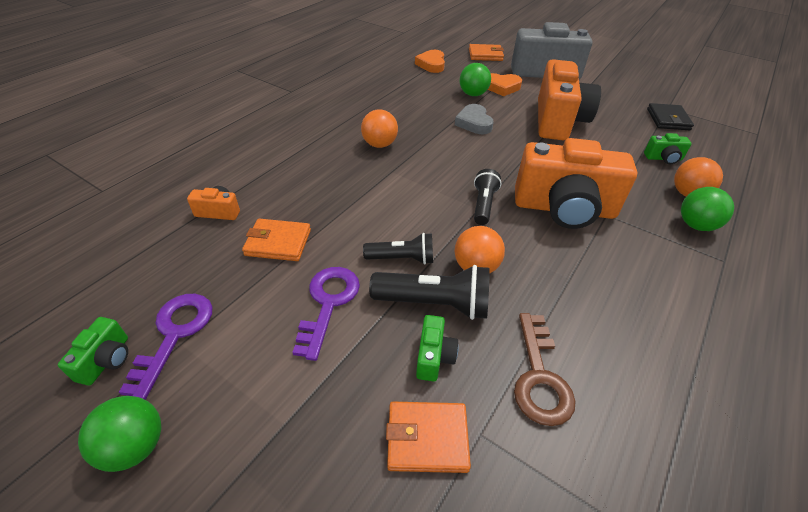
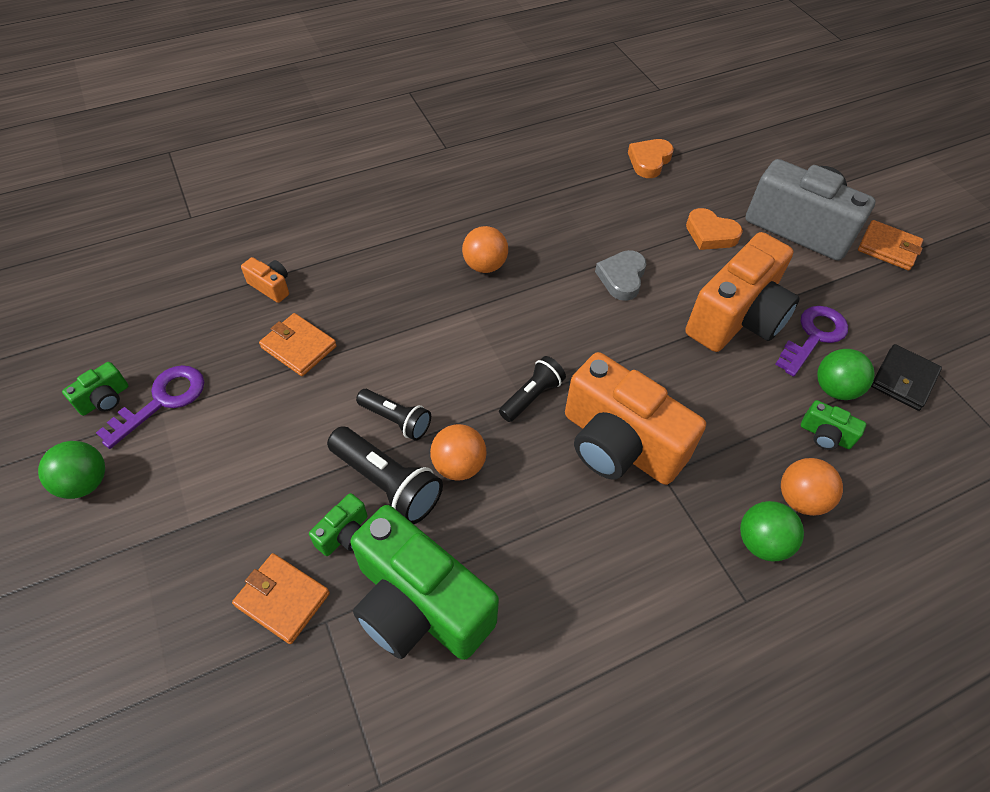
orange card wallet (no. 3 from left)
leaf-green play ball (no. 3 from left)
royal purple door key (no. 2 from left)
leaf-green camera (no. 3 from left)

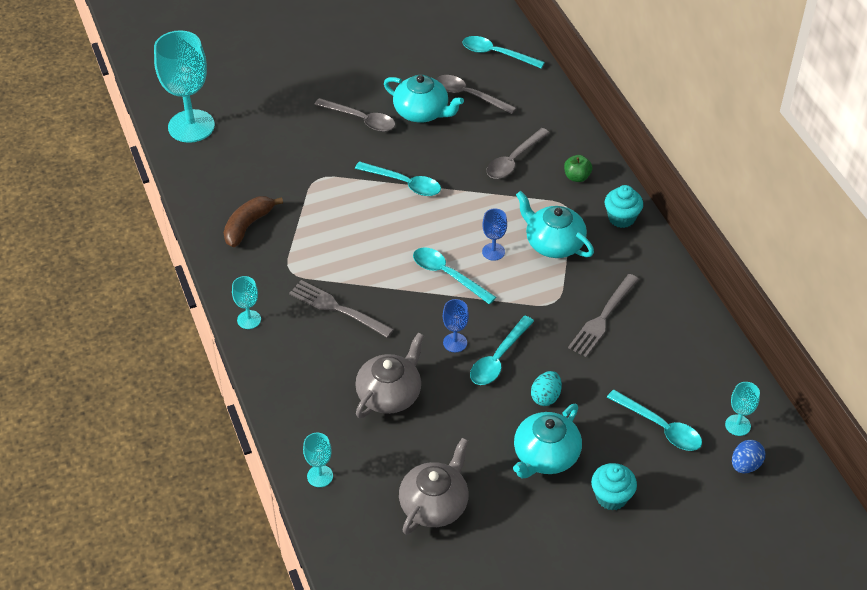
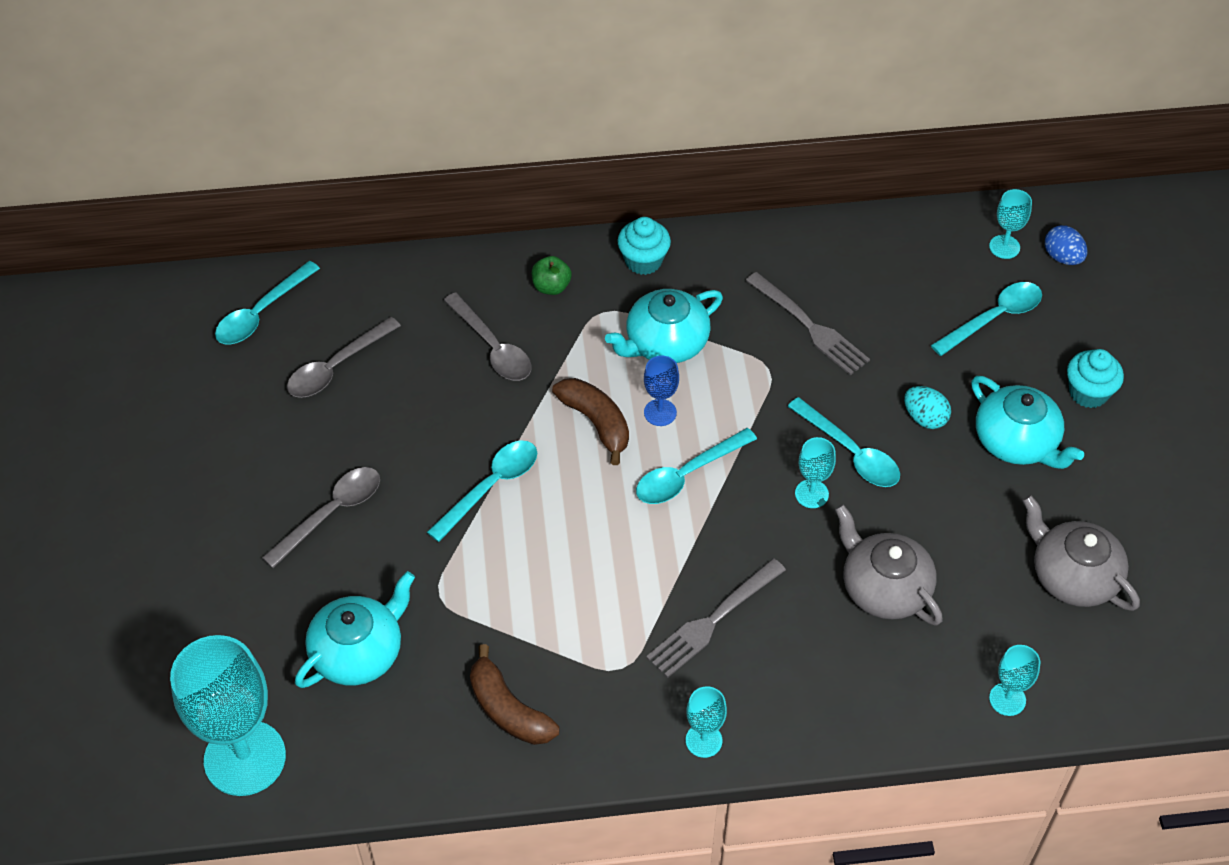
teal china teapot (no. 1 from left)
teal goblet (no. 3 from left)
dark brown toy banana (no. 2 from left)

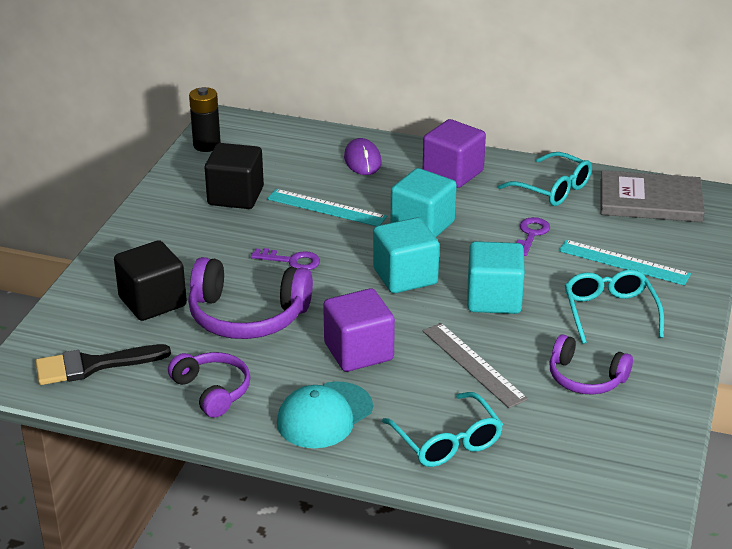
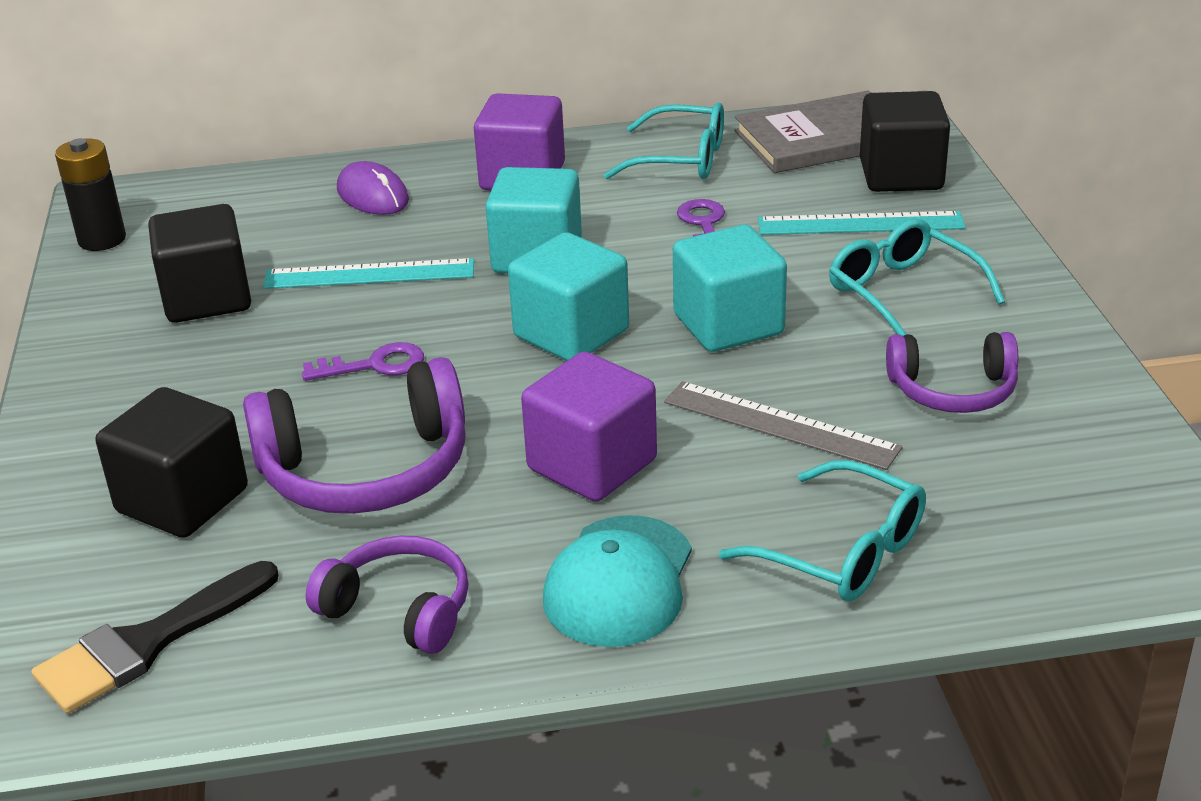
ebony solid cube (no. 3 from left)

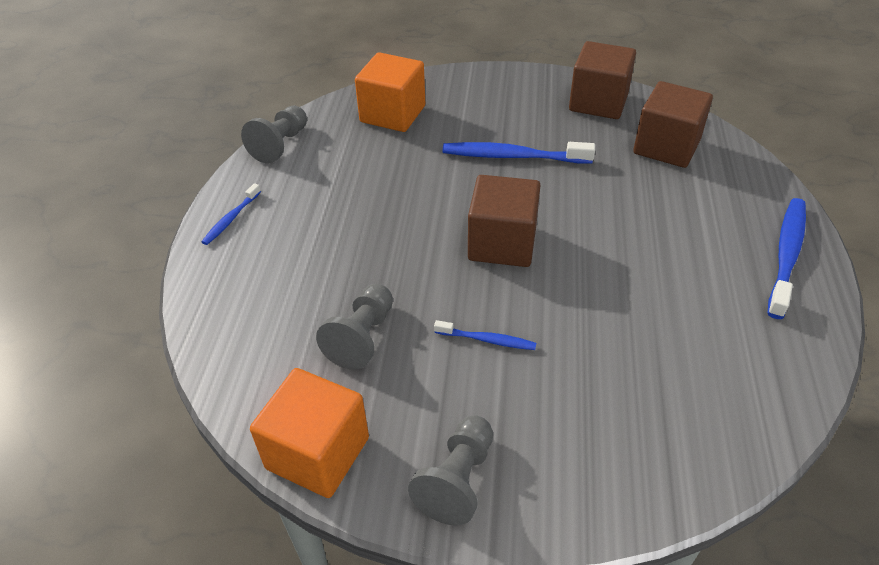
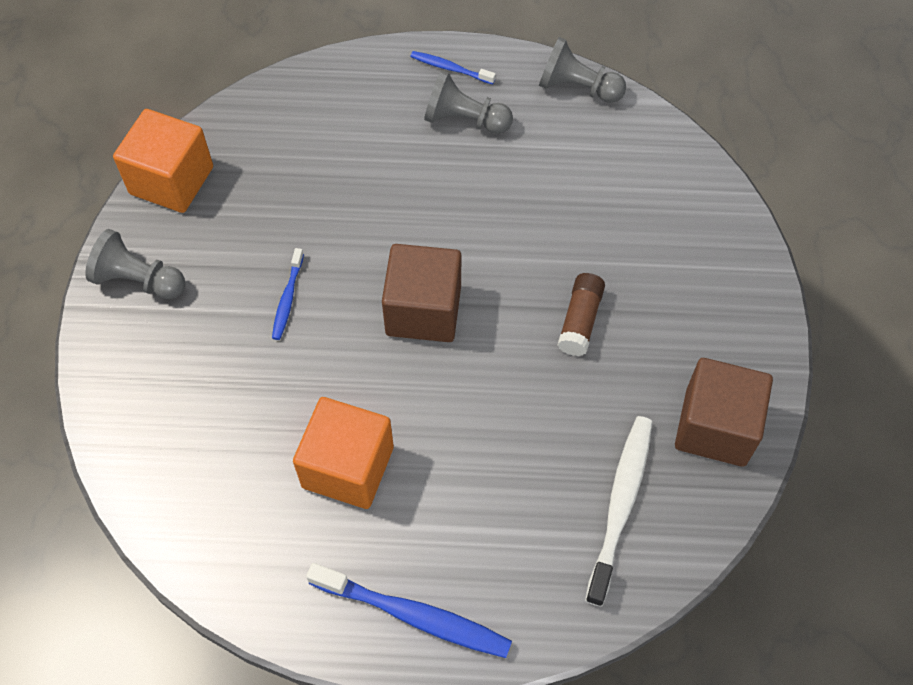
orange solid cube (no. 2 from left)
white dental brush
dark brown glue
ash-grey game pawn (no. 2 from left)

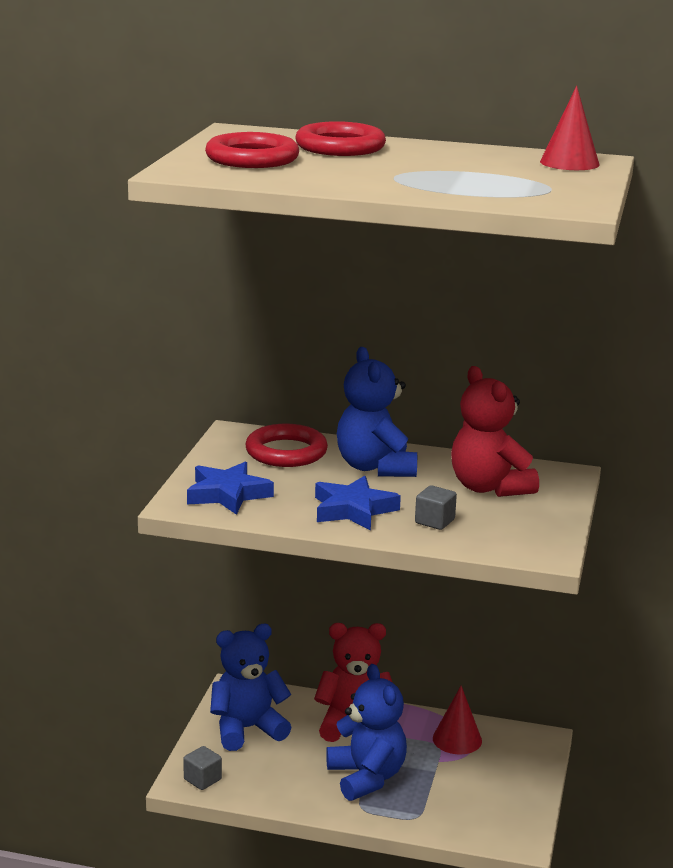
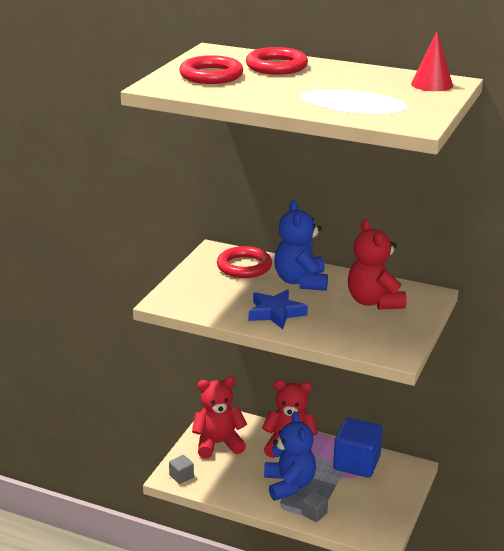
cobalt star shape (no. 1 from left in the first image)
ash-grey solid cube (no. 2 from left)
red teddy (no. 1 from left)
cobalt solid cube

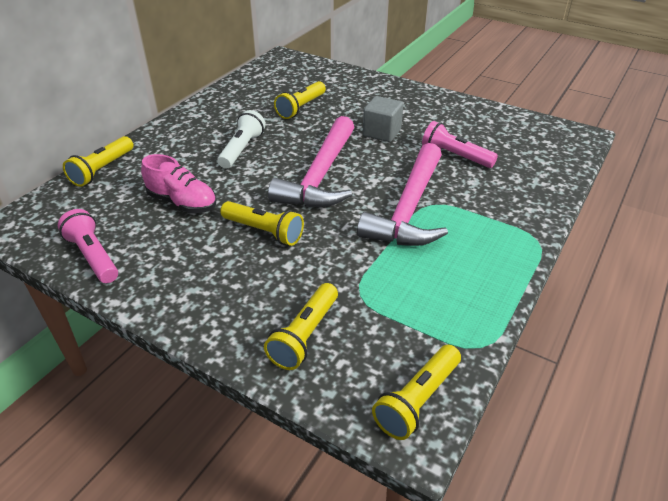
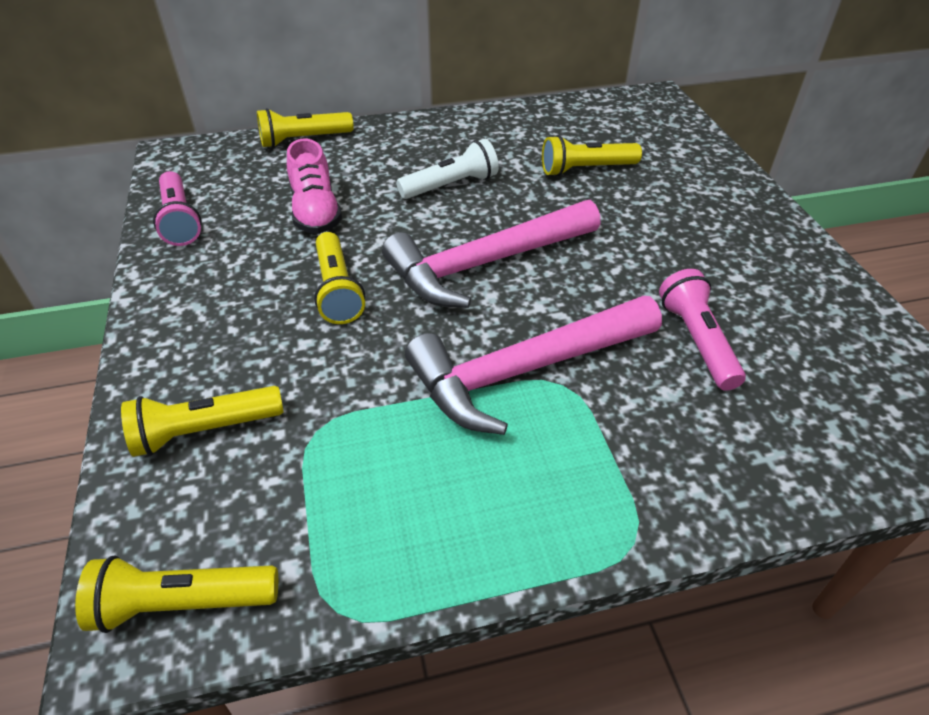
ash-grey solid cube
pink pocket torch (no. 1 from left)

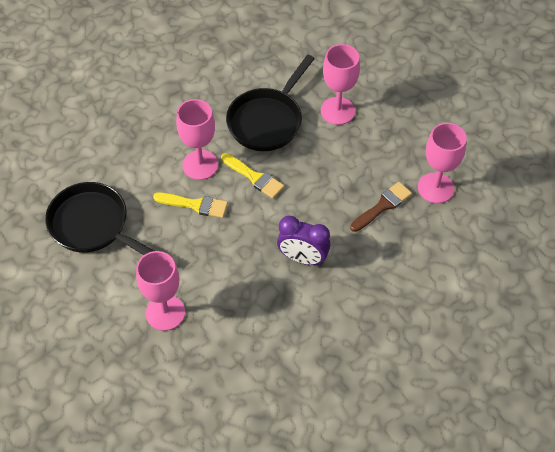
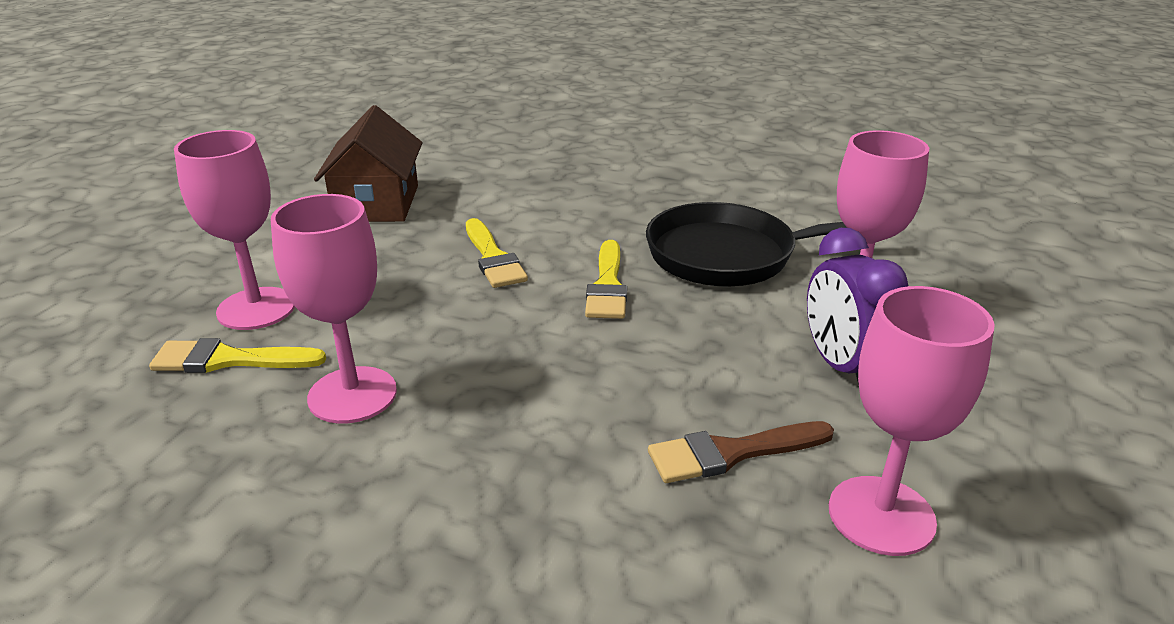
pink goblet (no. 2 from left)
dark brown house
dark brown paintbrush
royal purple bedside clock
yellow paintbrush (no. 1 from left)

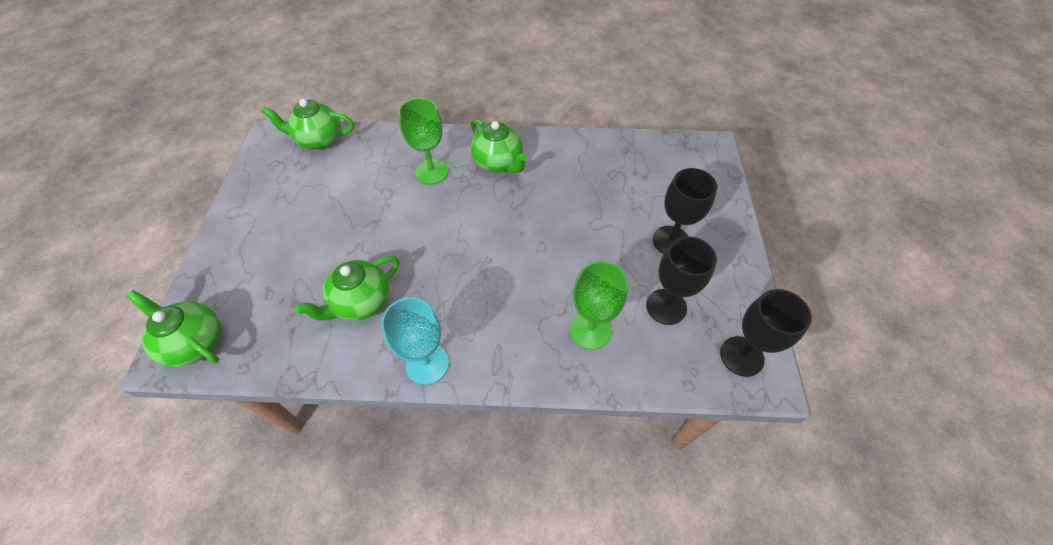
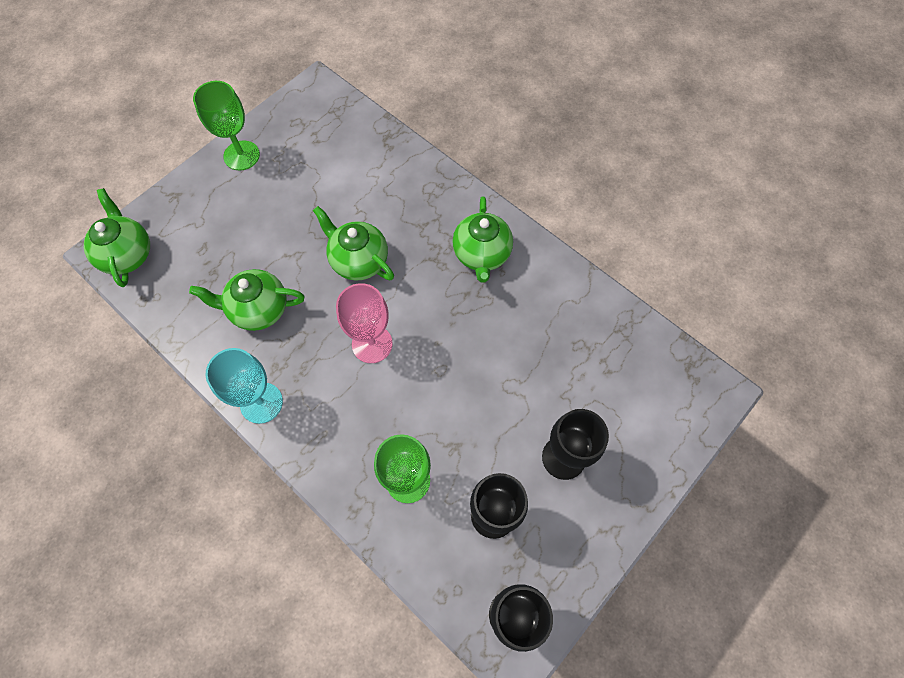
leaf-green goblet (no. 1 from left)
leaf-green china teapot (no. 3 from left)
pink goblet

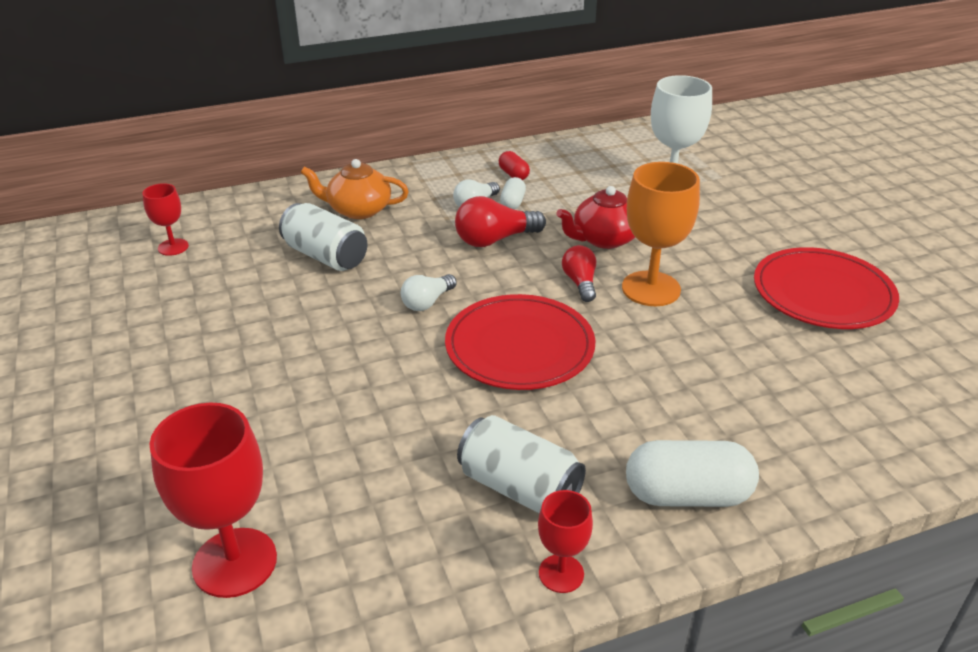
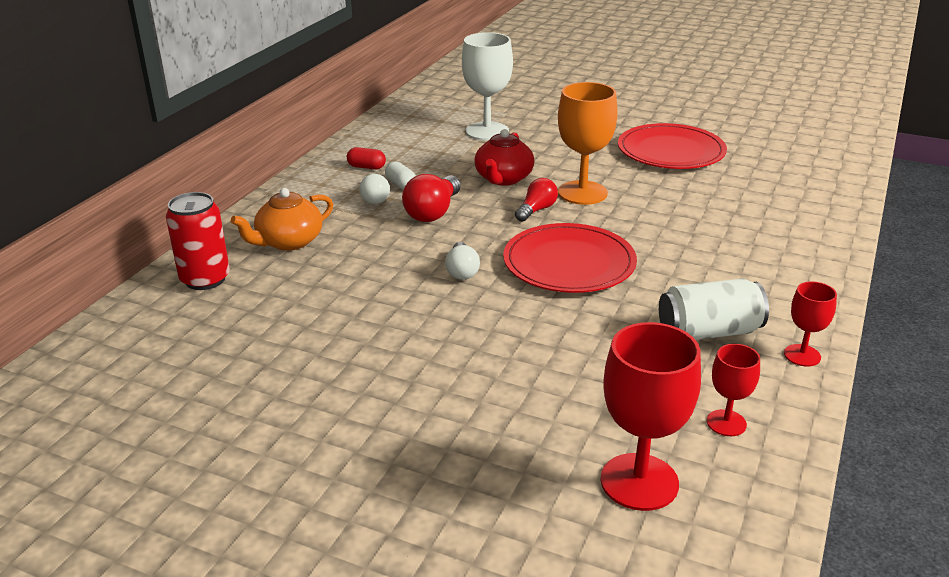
red goblet (no. 2 from left)
white tin (no. 1 from left in the first image)
red lightbulb (no. 2 from left)
white capsule (no. 2 from left in the first image)
red tin

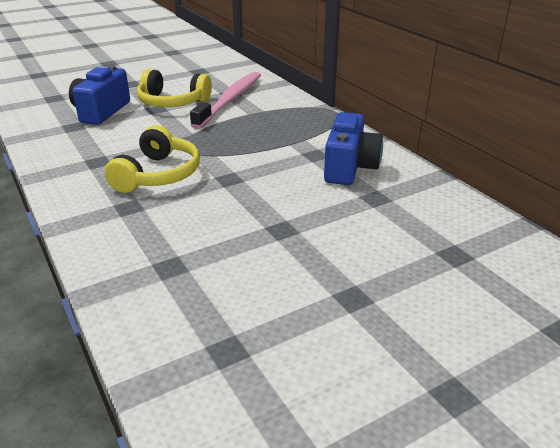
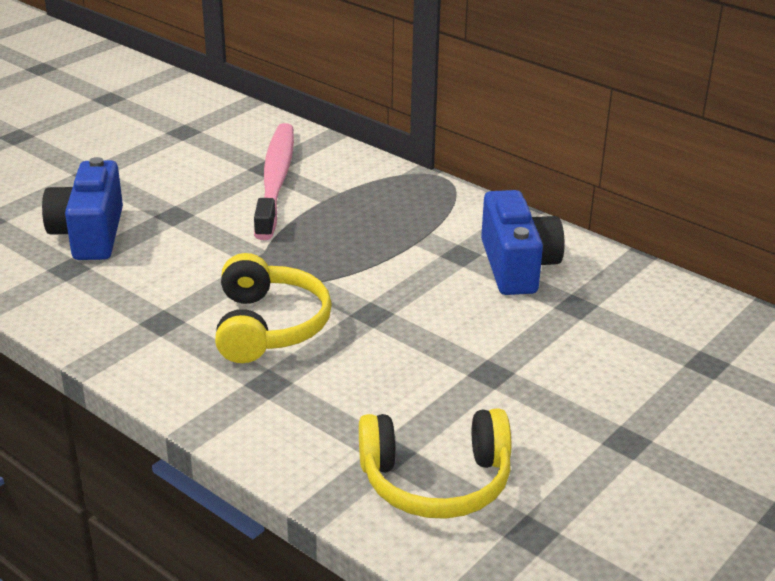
yellow headphones (no. 2 from left)

